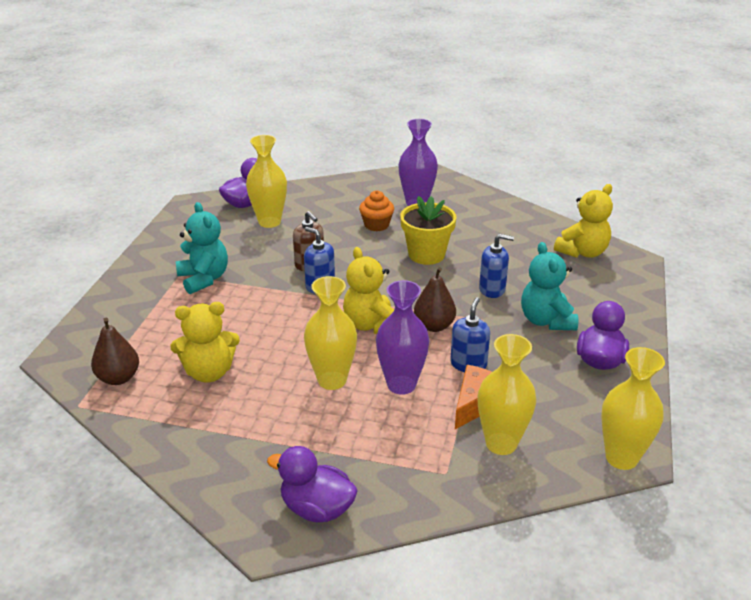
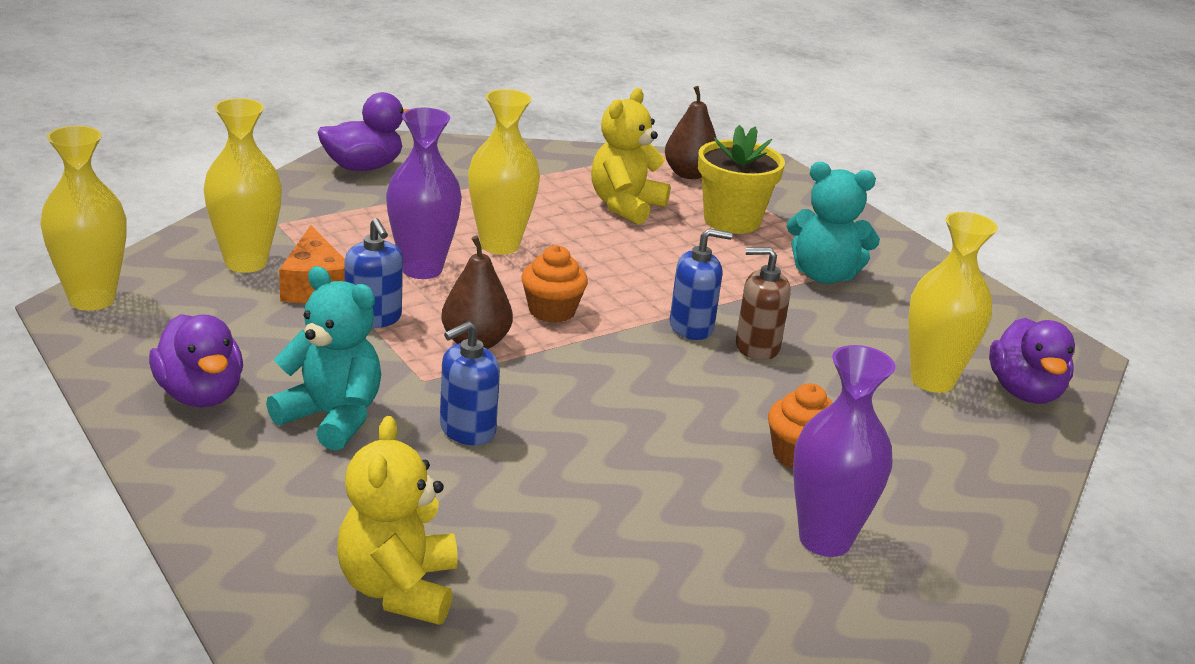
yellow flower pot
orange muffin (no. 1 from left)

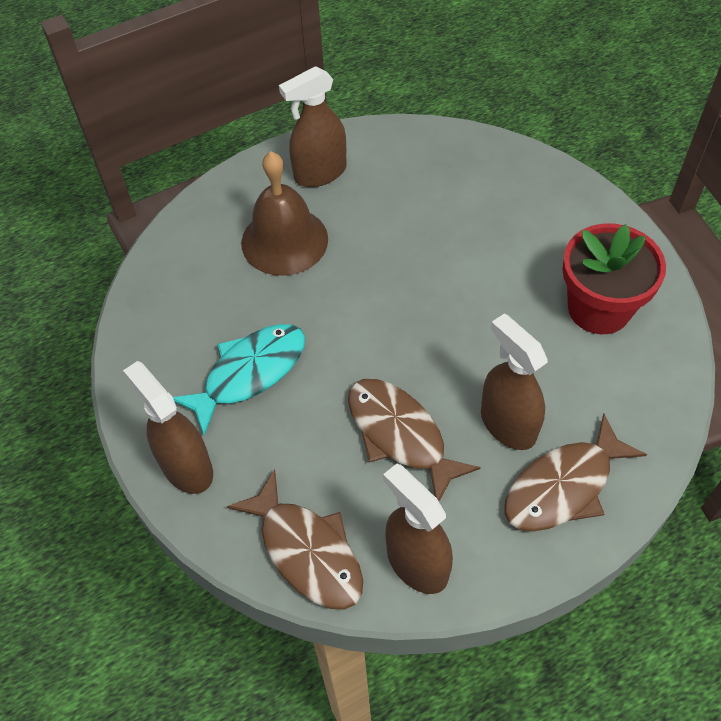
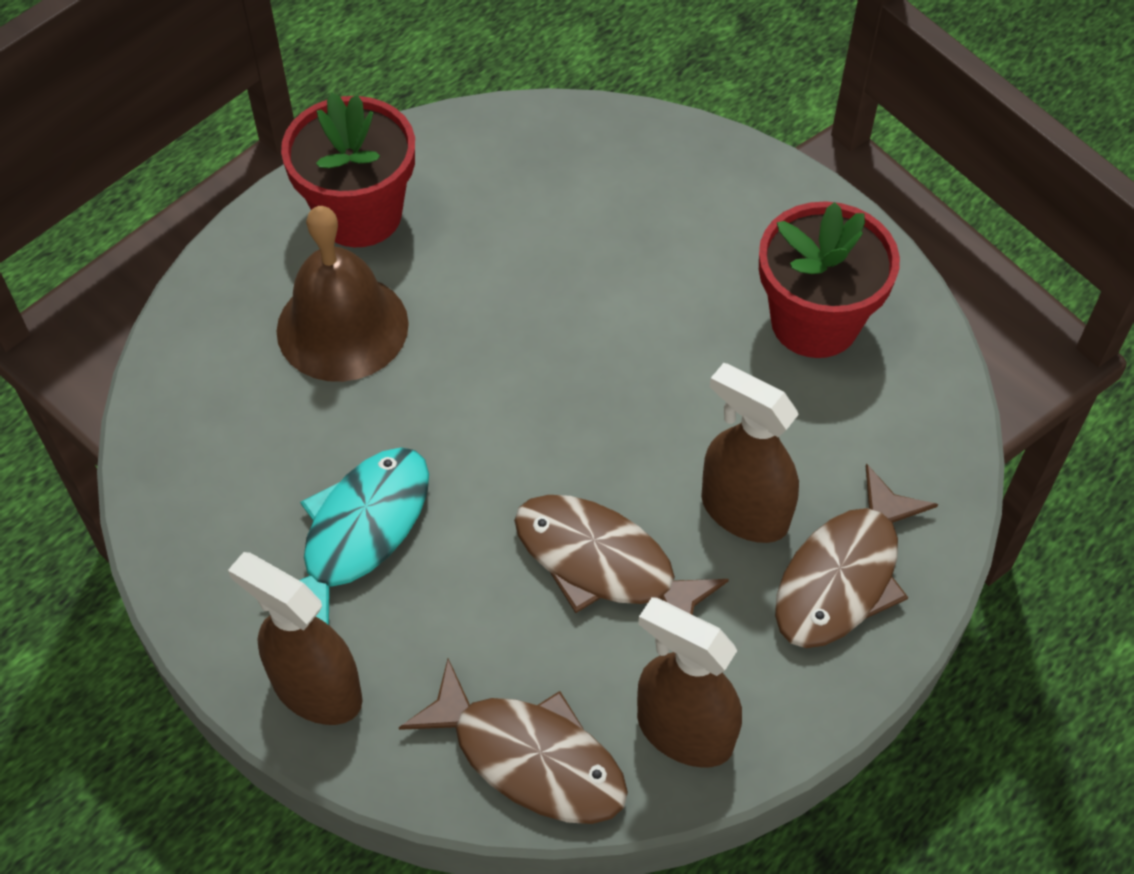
red flower pot (no. 1 from left)

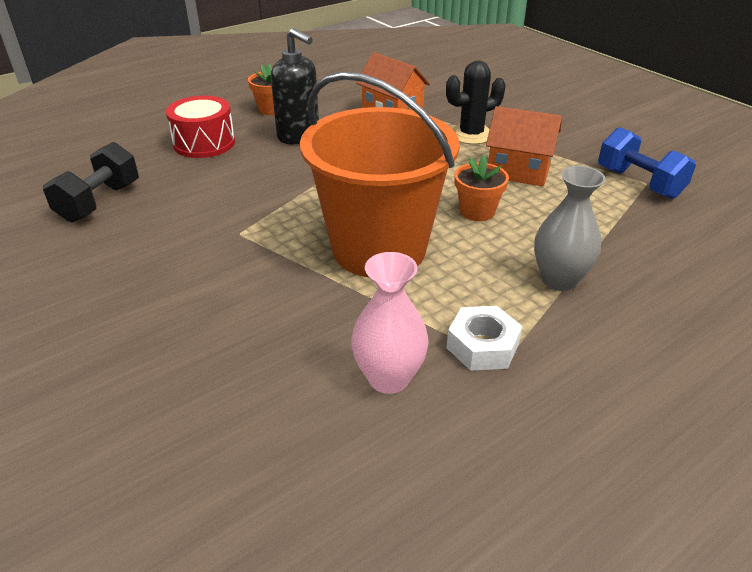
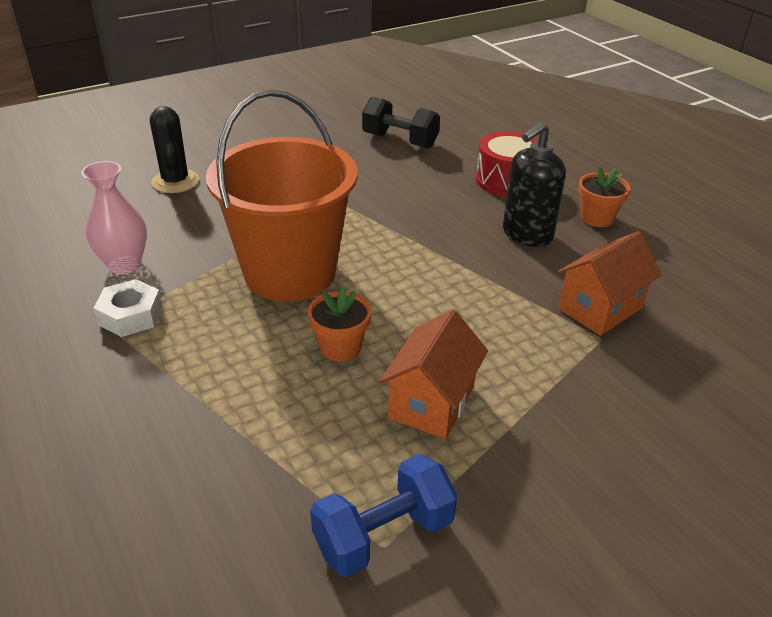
ebony cactus
ash-grey flower vase

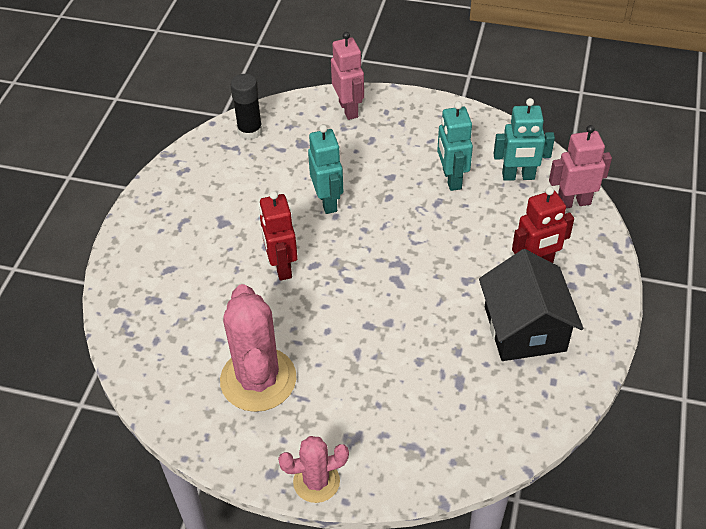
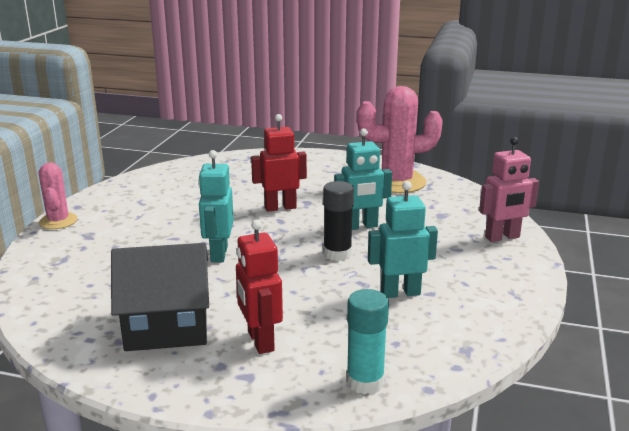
ebony glue
teal toy robot (no. 1 from left)
teal glue
pink cactus (no. 2 from left)

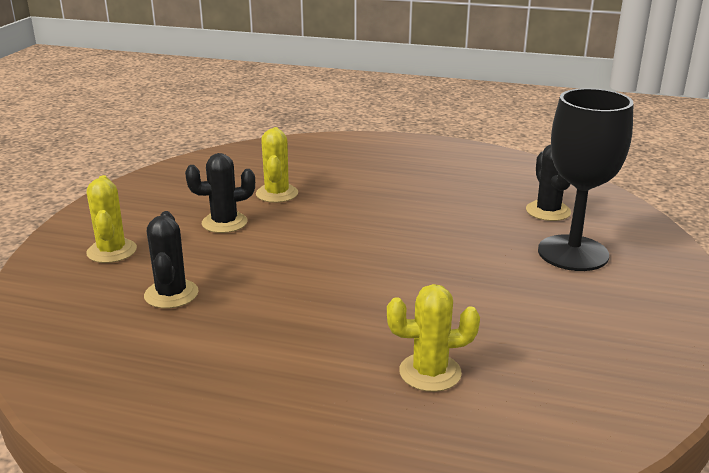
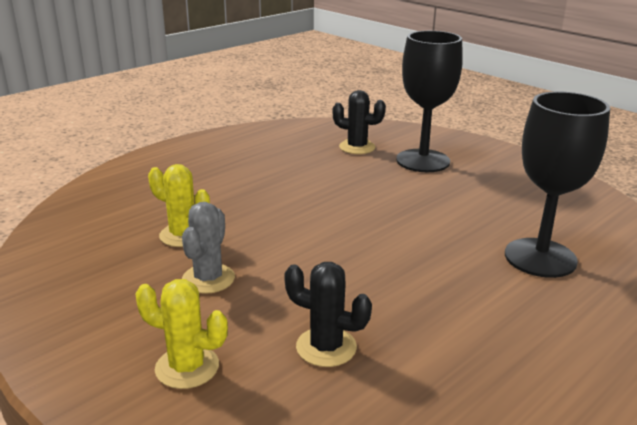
ash-grey cactus
ebony goblet (no. 2 from left)

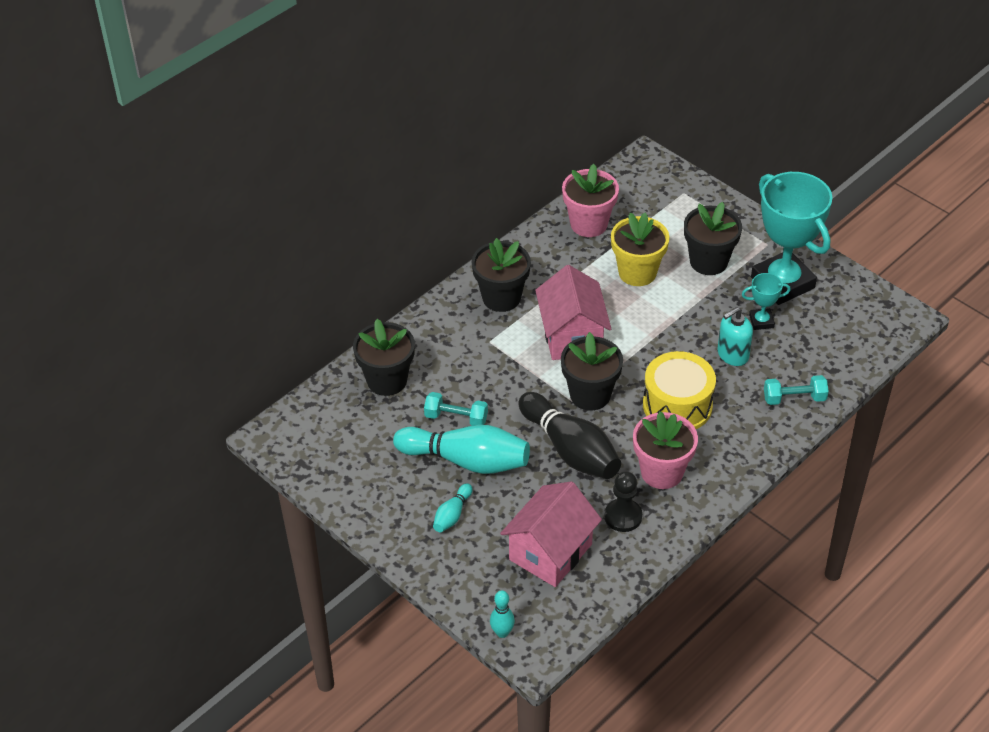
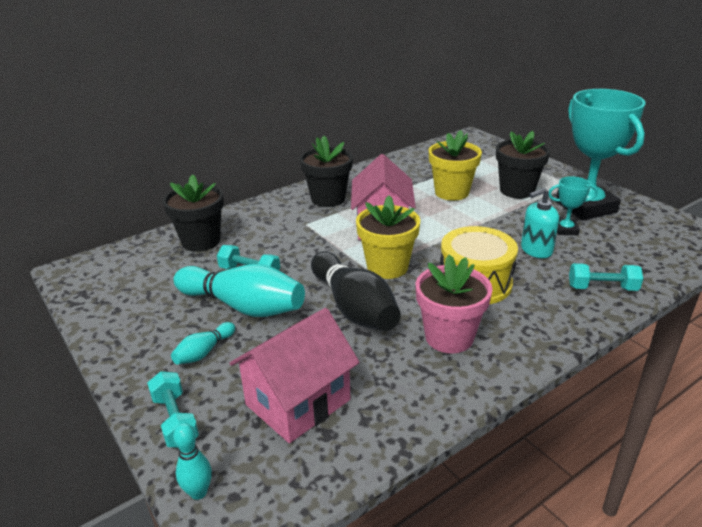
pink flower pot (no. 1 from left in the first image)
yellow flower pot (no. 1 from left)
ebony game pawn
teal dumbbell (no. 1 from left)

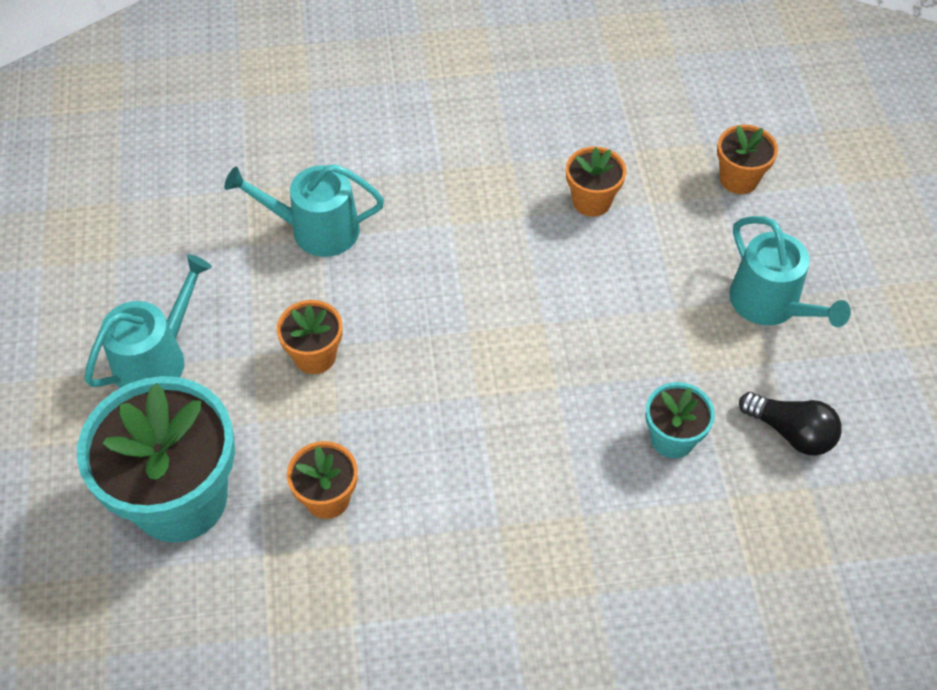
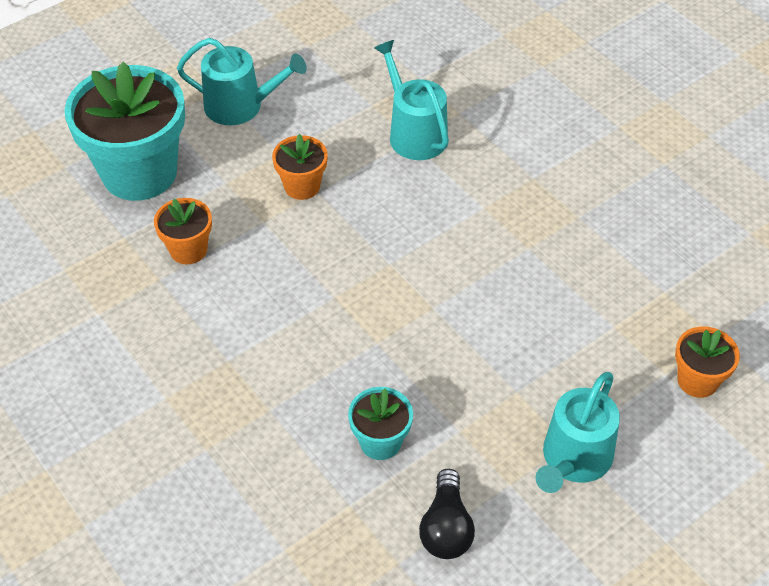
orange flower pot (no. 3 from left in the first image)

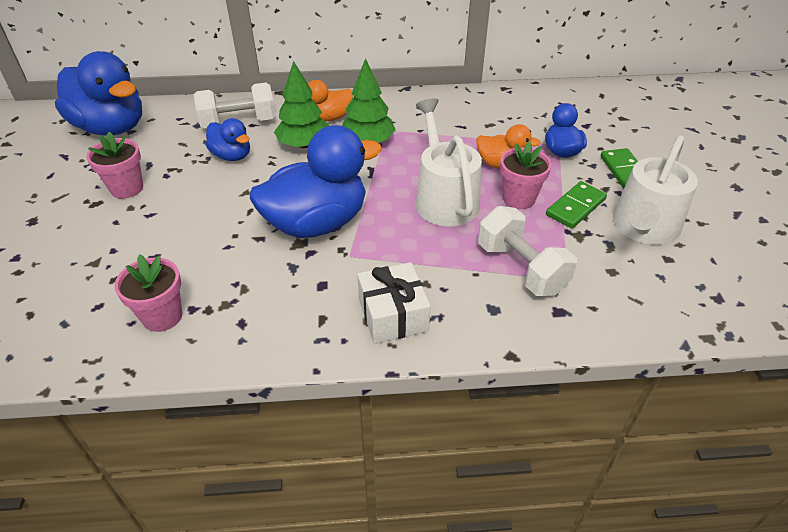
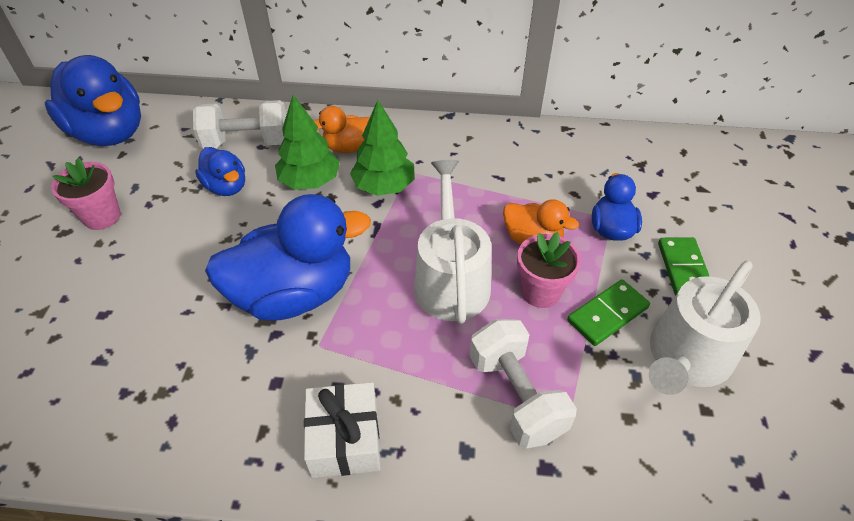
pink flower pot (no. 2 from left in the first image)

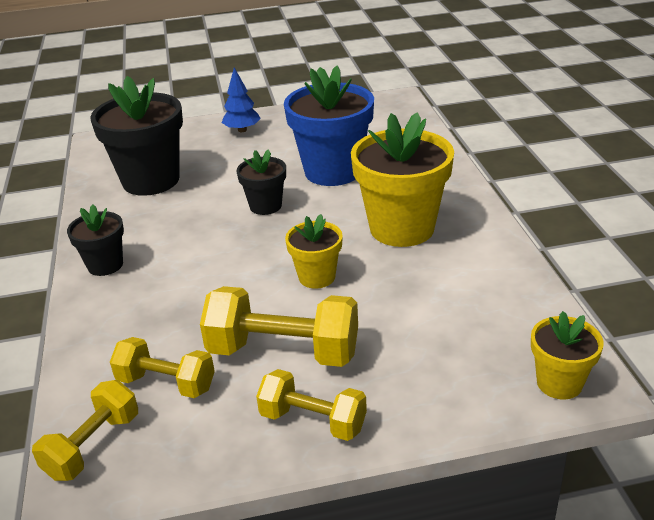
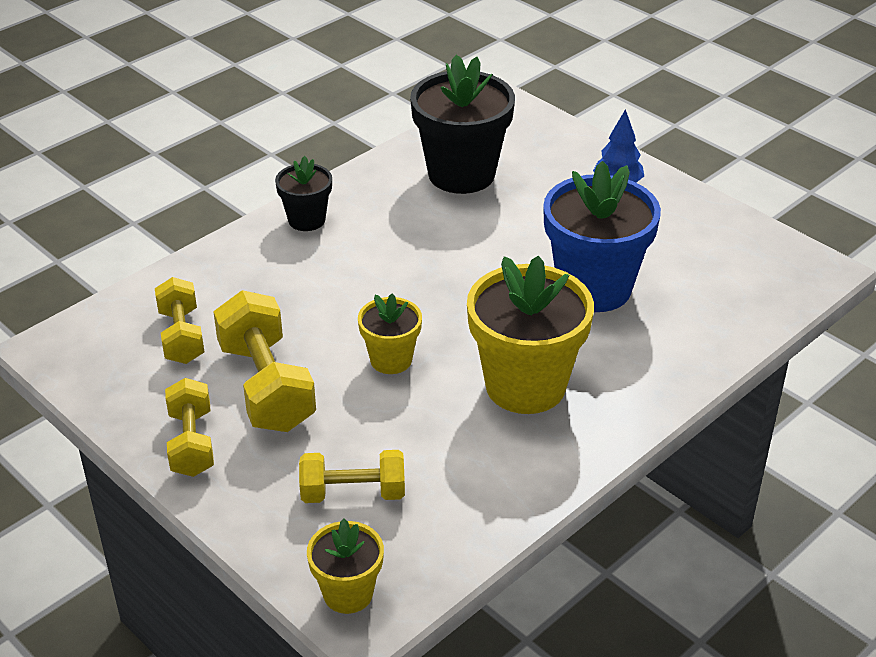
ebony flower pot (no. 3 from left in the first image)
yellow dumbbell (no. 4 from left)

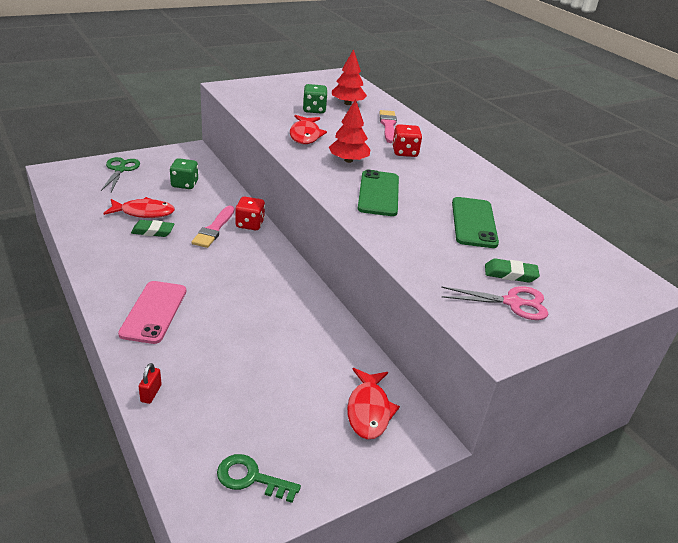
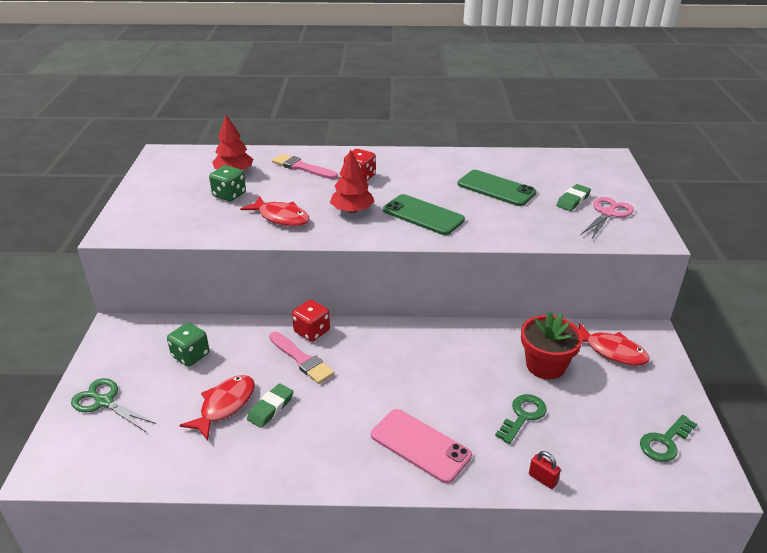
red flower pot
leaf-green door key (no. 1 from left)

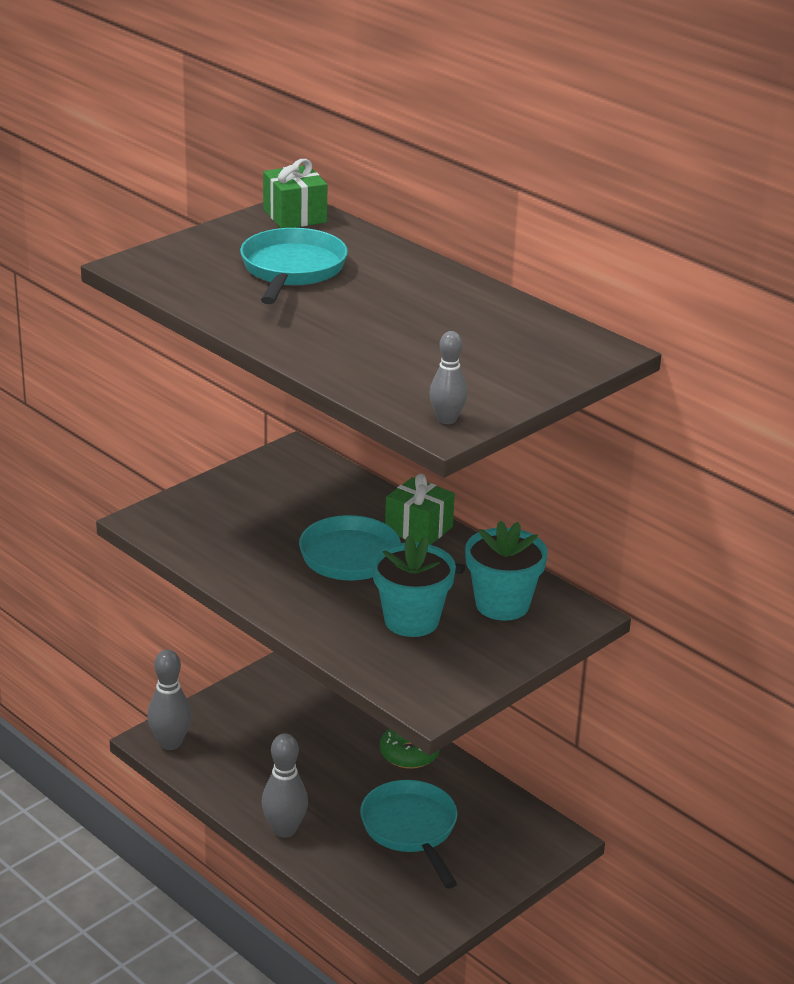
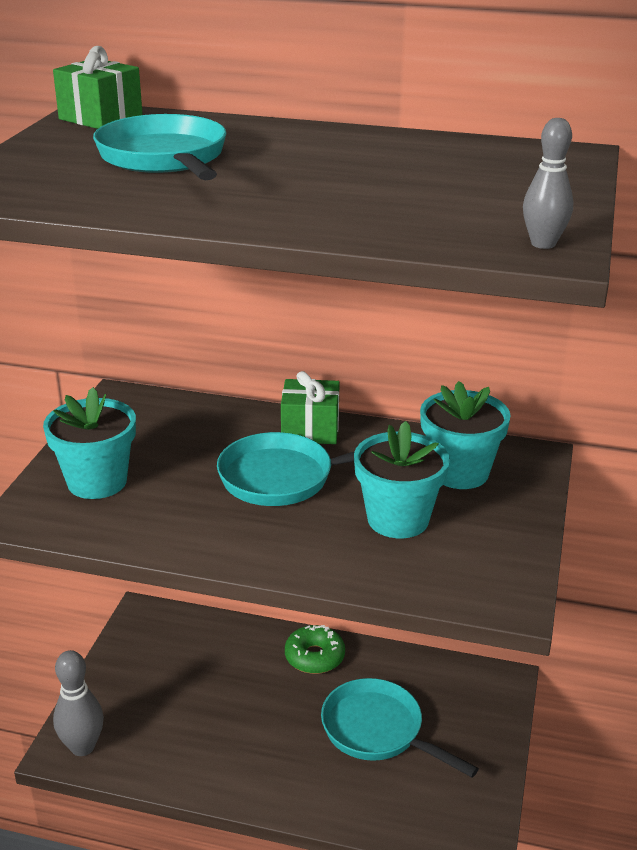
ash-grey bowling pin (no. 2 from left in the first image)
teal flower pot (no. 1 from left)

